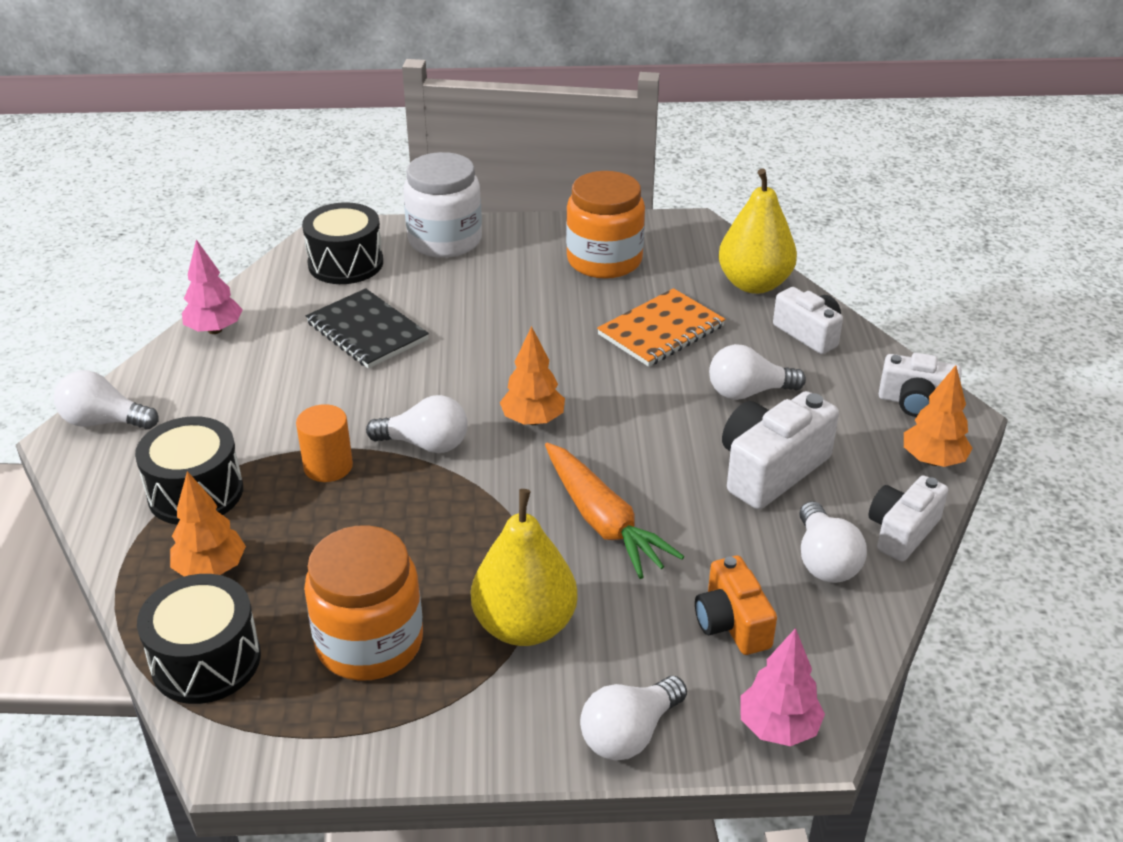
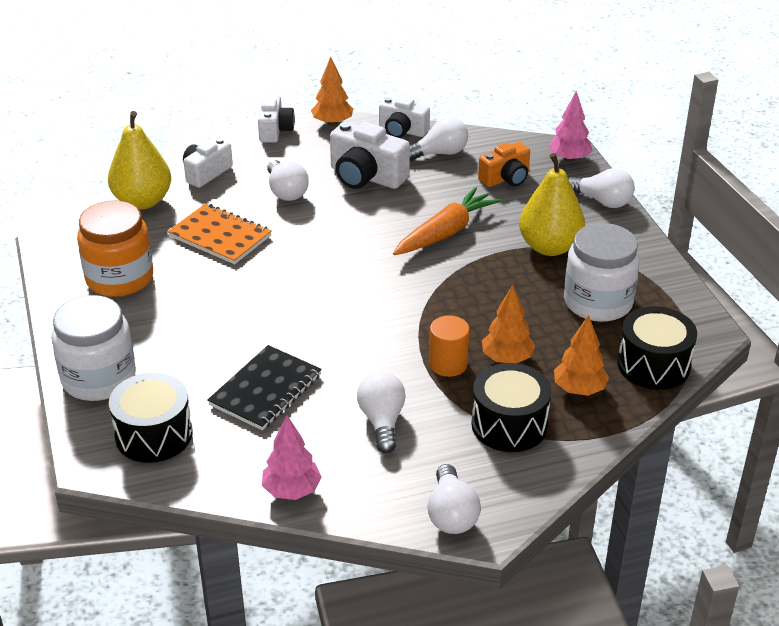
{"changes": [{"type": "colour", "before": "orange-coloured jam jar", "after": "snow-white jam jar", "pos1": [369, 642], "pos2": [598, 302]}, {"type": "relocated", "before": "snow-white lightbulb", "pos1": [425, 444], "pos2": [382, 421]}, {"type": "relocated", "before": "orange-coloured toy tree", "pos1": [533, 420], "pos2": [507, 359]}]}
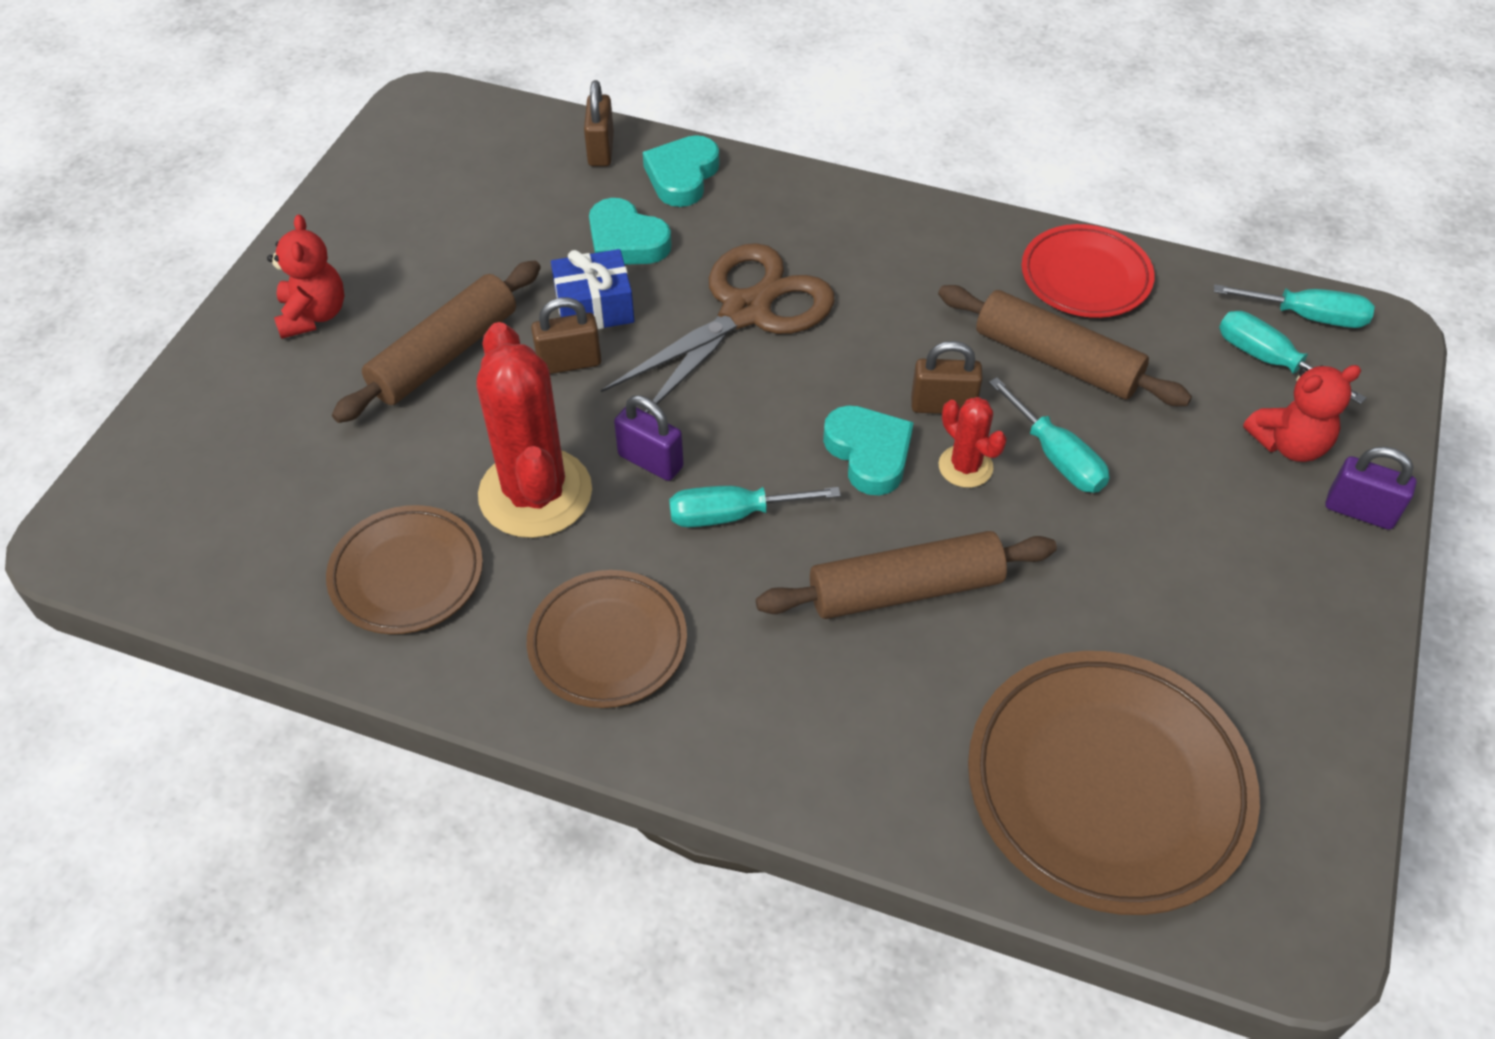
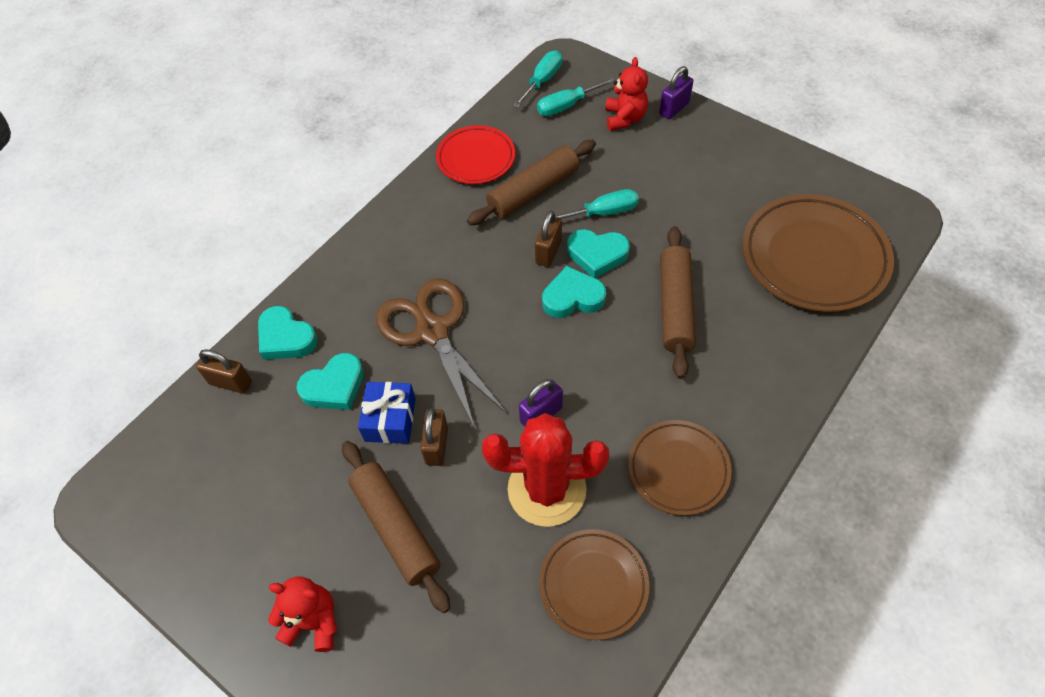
{"changes": [{"type": "missing", "before": "aqua screwdriver", "pos1": [732, 515]}, {"type": "exchanged", "before": "crimson cactus", "after": "aqua heart shape", "pos1": [965, 467], "pos2": [597, 255]}]}
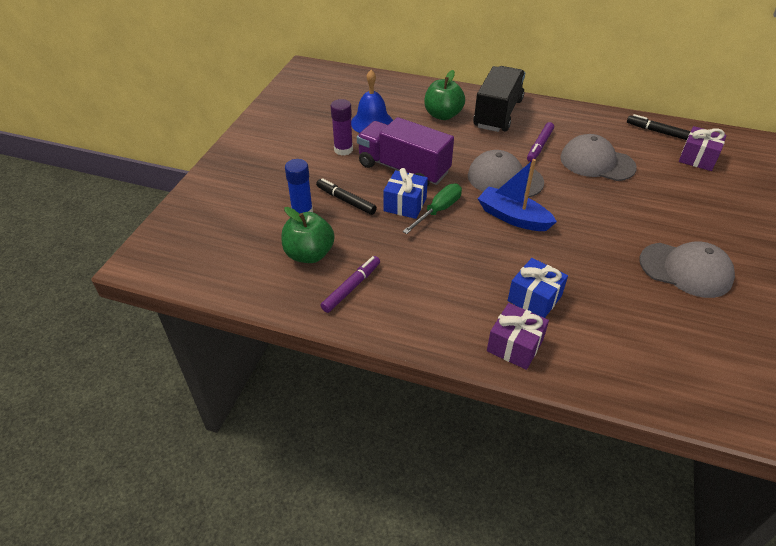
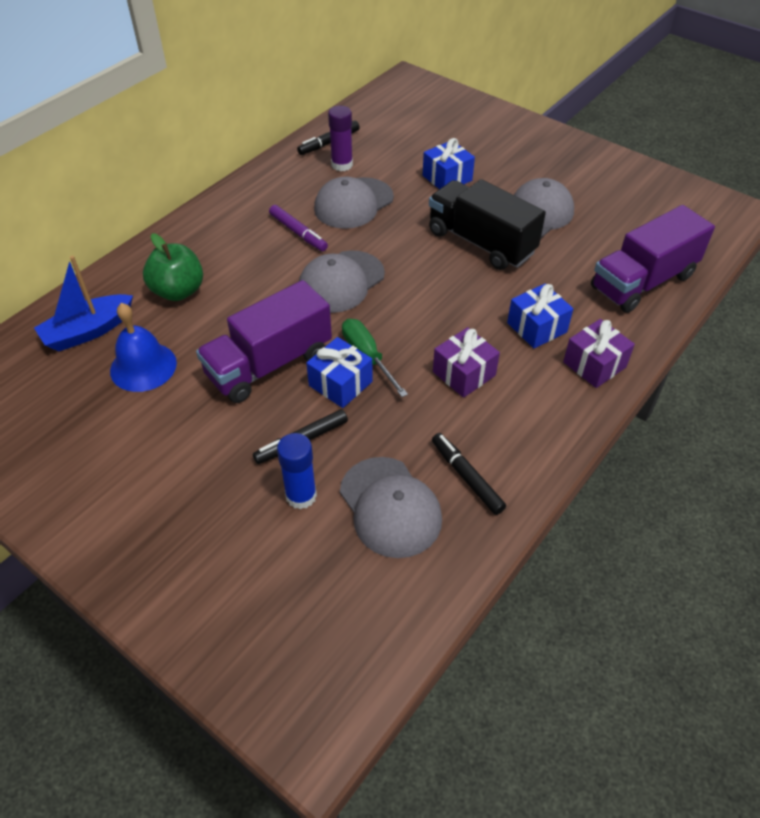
{"changes": [{"type": "exchanged", "before": "leaf-green apple fruit", "after": "gray peaked cap", "pos1": [309, 254], "pos2": [390, 507]}, {"type": "colour", "before": "purple felt pen", "after": "jet-black felt pen", "pos1": [351, 287], "pos2": [466, 477]}, {"type": "relocated", "before": "purple glue stick", "pos1": [343, 150], "pos2": [342, 165]}, {"type": "relocated", "before": "jet-black truck", "pos1": [498, 113], "pos2": [481, 242]}, {"type": "relocated", "before": "cobalt toy boat", "pos1": [513, 217], "pos2": [88, 331]}, {"type": "relocated", "before": "purple wrapped gift", "pos1": [697, 158], "pos2": [464, 373]}, {"type": "appeared", "after": "cobalt wrapped gift", "pos2": [447, 178]}, {"type": "appeared", "after": "purple truck", "pos2": [642, 282]}]}
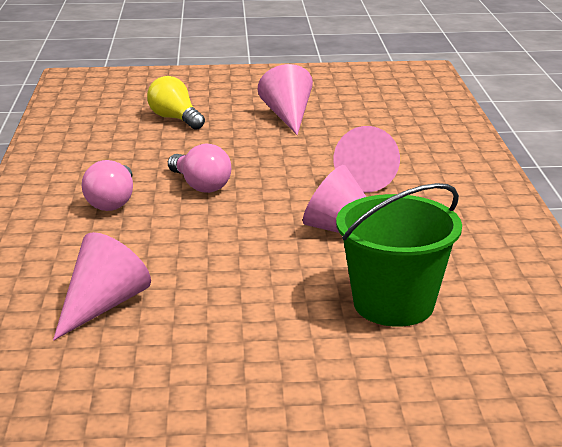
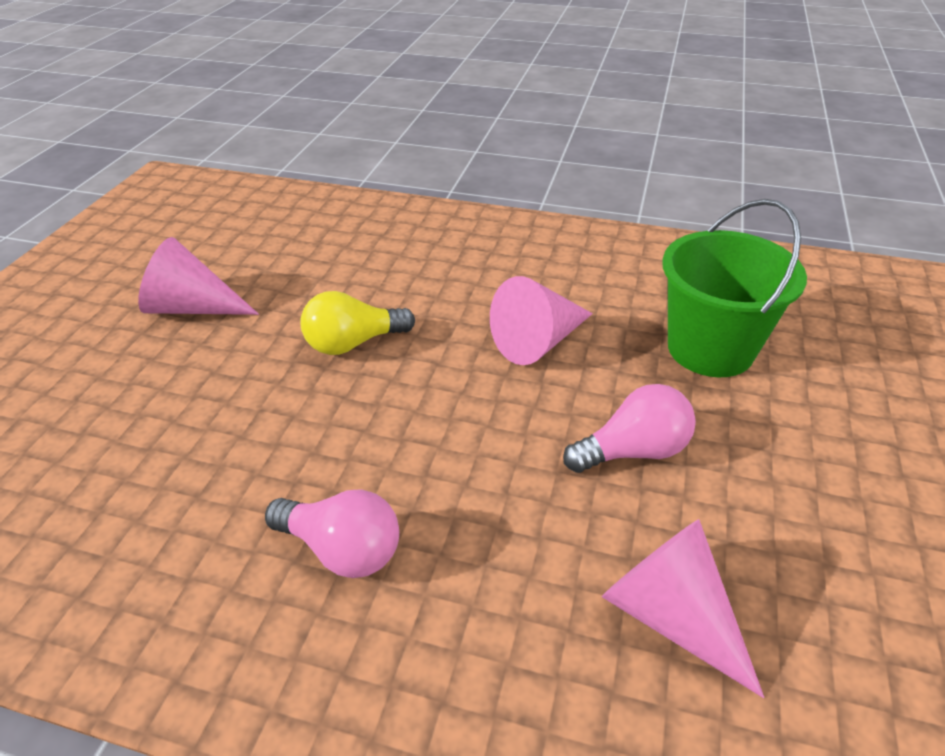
{"changes": [{"type": "relocated", "before": "golden lightbulb", "pos1": [175, 119], "pos2": [353, 343]}, {"type": "relocated", "before": "rosy lightbulb", "pos1": [200, 185], "pos2": [633, 451]}, {"type": "missing", "before": "rosy solid cone", "pos1": [364, 178]}]}
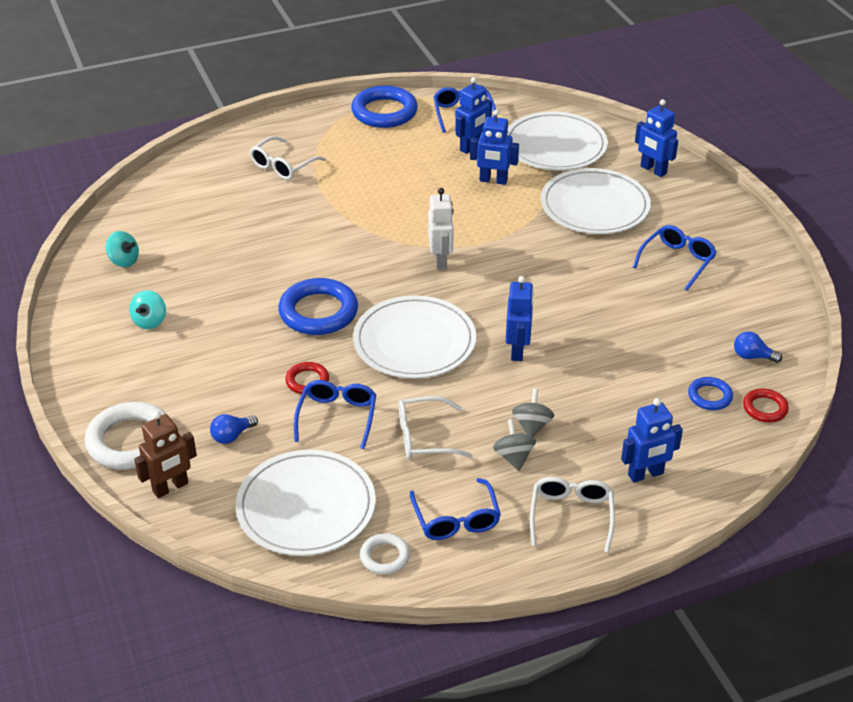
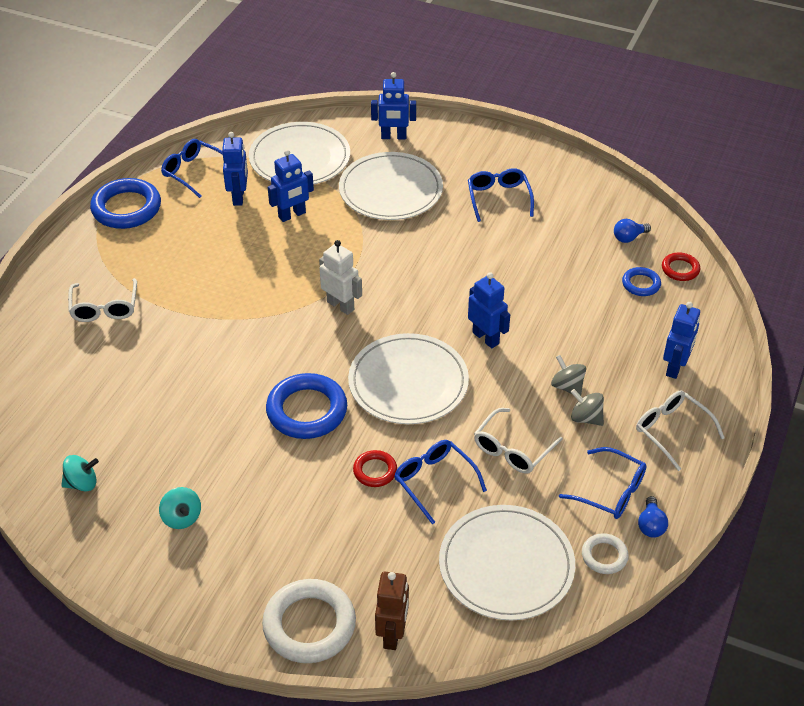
{"changes": [{"type": "relocated", "before": "cobalt lightbulb", "pos1": [232, 436], "pos2": [650, 525]}]}
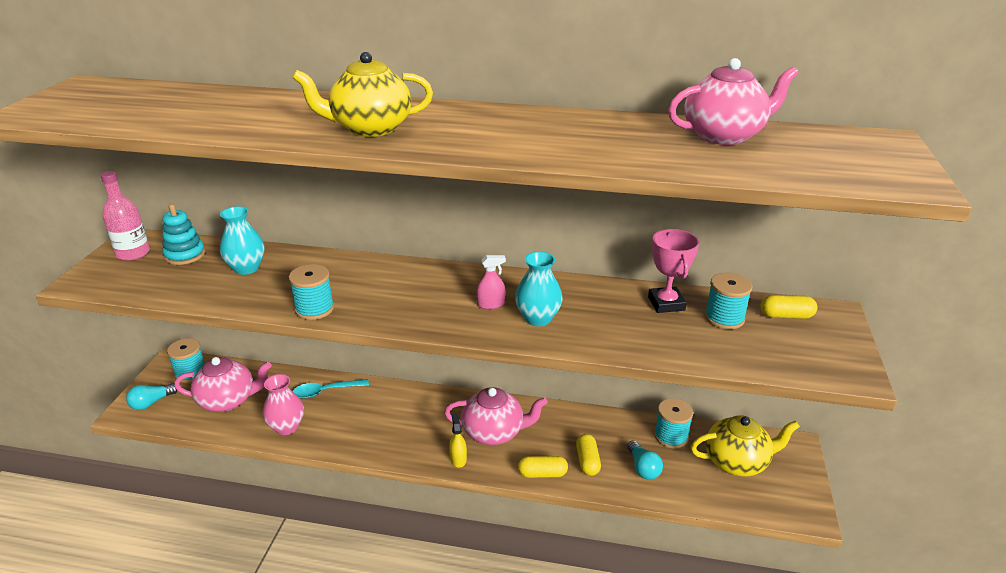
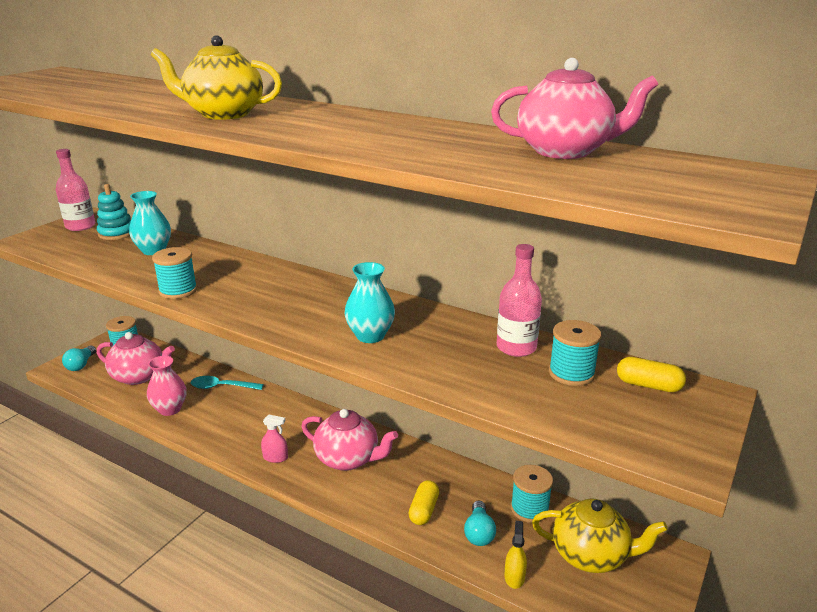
{"changes": [{"type": "spun", "before": "aqua lightbulb", "pos1": [151, 403], "pos2": [81, 365], "turn": -60}, {"type": "relocated", "before": "golden sprayer", "pos1": [458, 459], "pos2": [514, 577]}, {"type": "relocated", "before": "rosy sprayer", "pos1": [491, 304], "pos2": [275, 457]}, {"type": "missing", "before": "golden pill", "pos1": [542, 473]}, {"type": "exchanged", "before": "rosy trophy", "after": "rosy bottle", "pos1": [666, 303], "pos2": [516, 347]}]}
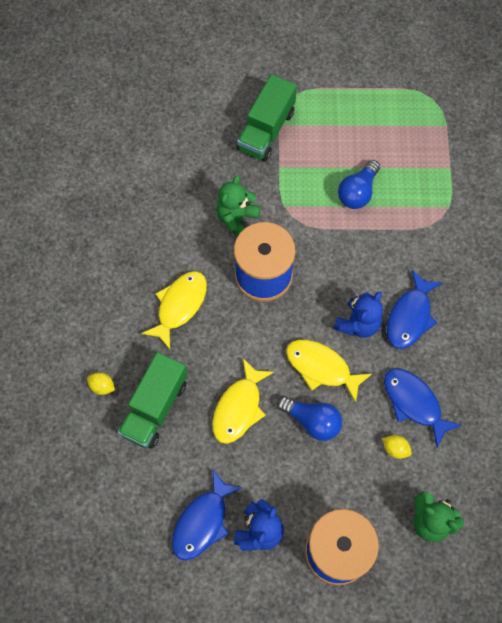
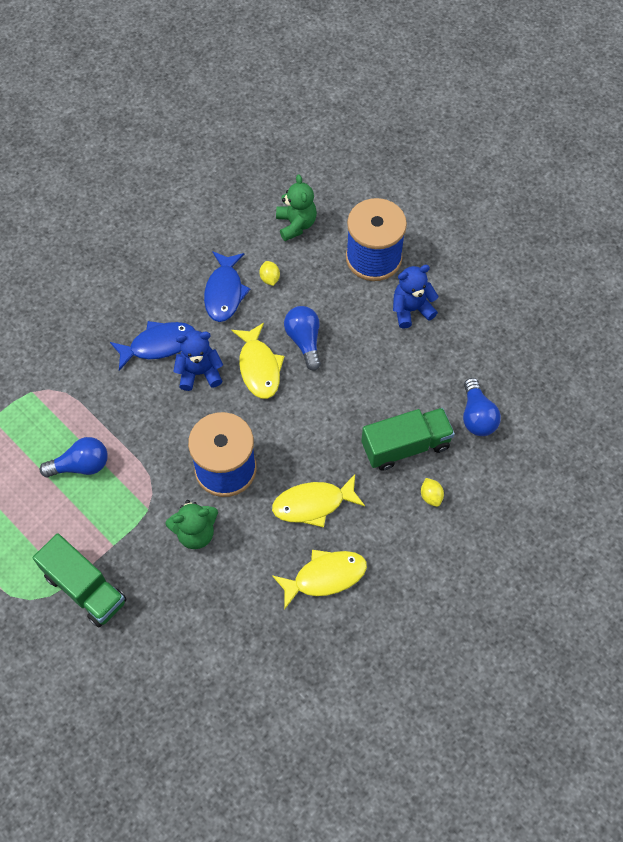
{"changes": [{"type": "missing", "before": "cobalt fish", "pos1": [202, 522]}, {"type": "relocated", "before": "golden fish", "pos1": [239, 408], "pos2": [325, 576]}, {"type": "spun", "before": "leaf-green truck", "pos1": [266, 130], "pos2": [85, 588], "turn": 60}, {"type": "appeared", "after": "cobalt lightbulb", "pos2": [477, 416]}]}
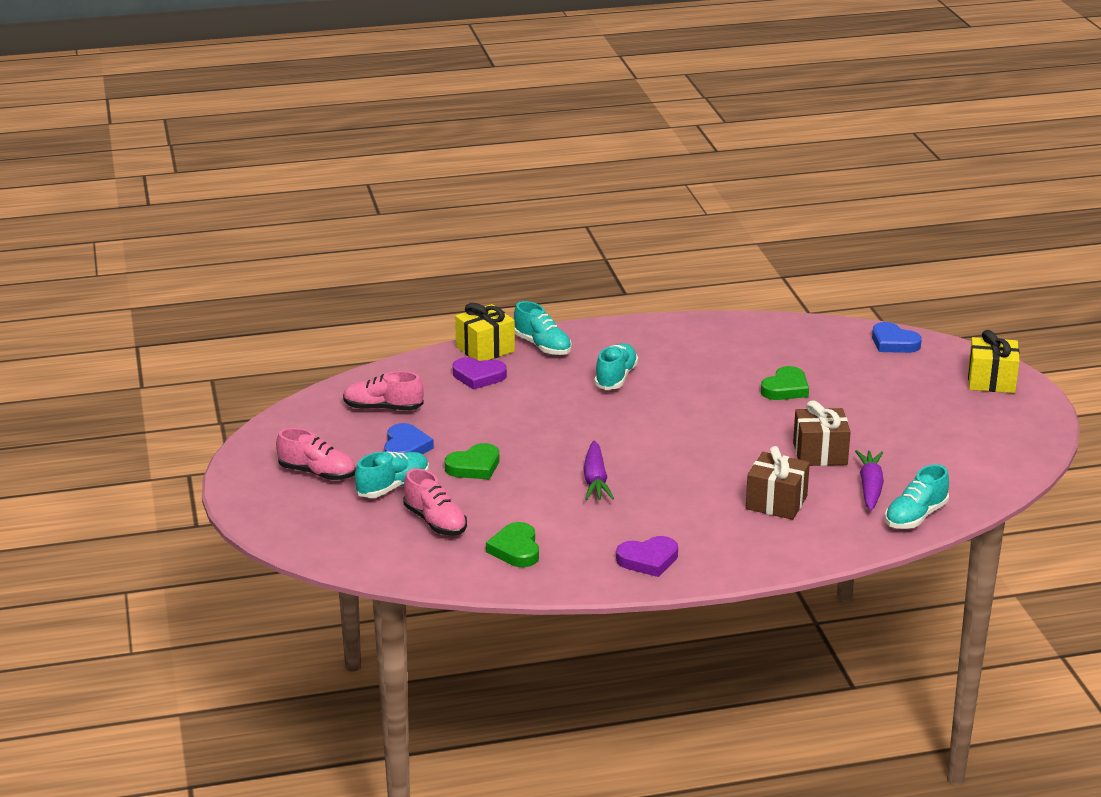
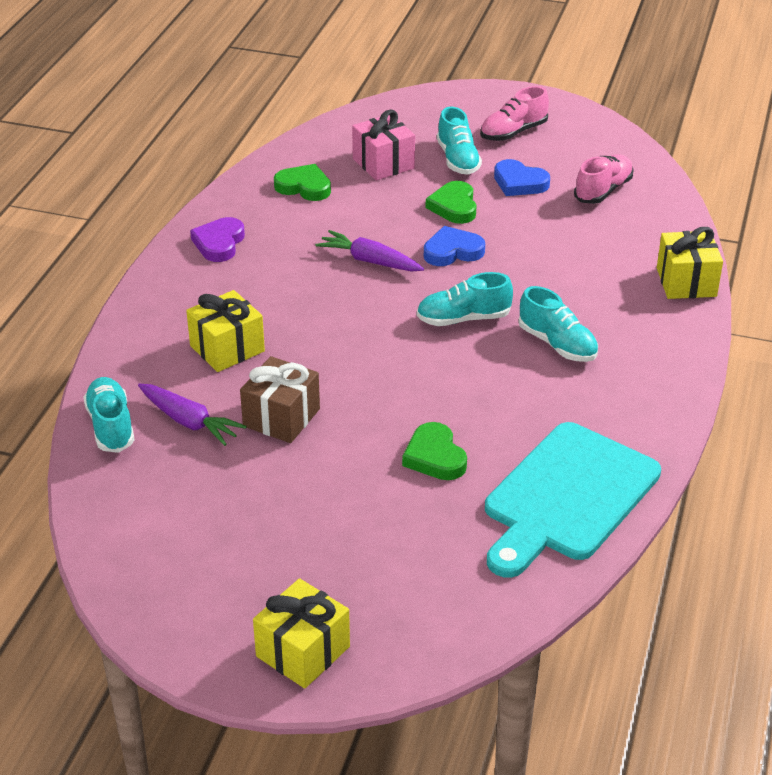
{"changes": [{"type": "exchanged", "before": "rosy sneaker", "after": "rosy wrapped gift", "pos1": [435, 522], "pos2": [383, 164]}, {"type": "missing", "before": "purple heart shape", "pos1": [478, 376]}, {"type": "relocated", "before": "aqua sneaker", "pos1": [542, 346], "pos2": [463, 319]}, {"type": "colour", "before": "russet wrapped gift", "after": "golden wrapped gift", "pos1": [776, 502], "pos2": [227, 348]}, {"type": "relocated", "before": "cobalt heart shape", "pos1": [893, 343], "pos2": [452, 251]}, {"type": "appeared", "after": "aqua bread board", "pos2": [567, 497]}]}
